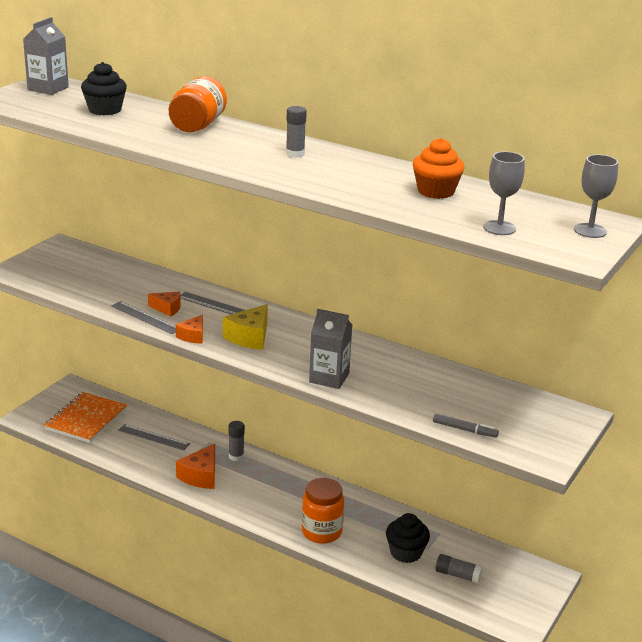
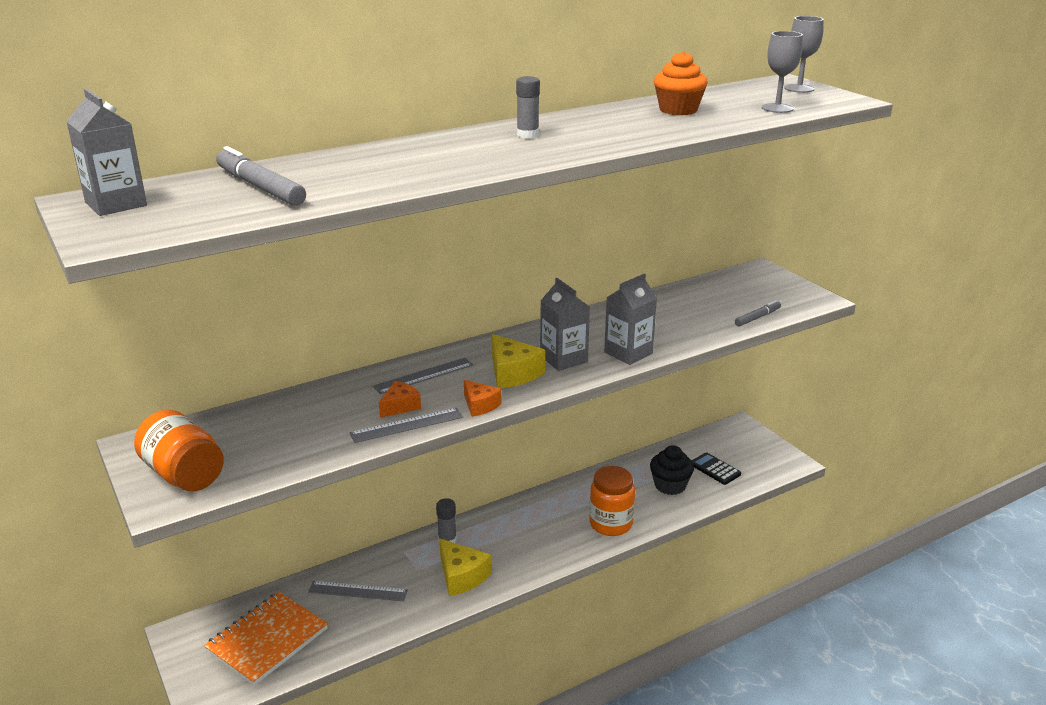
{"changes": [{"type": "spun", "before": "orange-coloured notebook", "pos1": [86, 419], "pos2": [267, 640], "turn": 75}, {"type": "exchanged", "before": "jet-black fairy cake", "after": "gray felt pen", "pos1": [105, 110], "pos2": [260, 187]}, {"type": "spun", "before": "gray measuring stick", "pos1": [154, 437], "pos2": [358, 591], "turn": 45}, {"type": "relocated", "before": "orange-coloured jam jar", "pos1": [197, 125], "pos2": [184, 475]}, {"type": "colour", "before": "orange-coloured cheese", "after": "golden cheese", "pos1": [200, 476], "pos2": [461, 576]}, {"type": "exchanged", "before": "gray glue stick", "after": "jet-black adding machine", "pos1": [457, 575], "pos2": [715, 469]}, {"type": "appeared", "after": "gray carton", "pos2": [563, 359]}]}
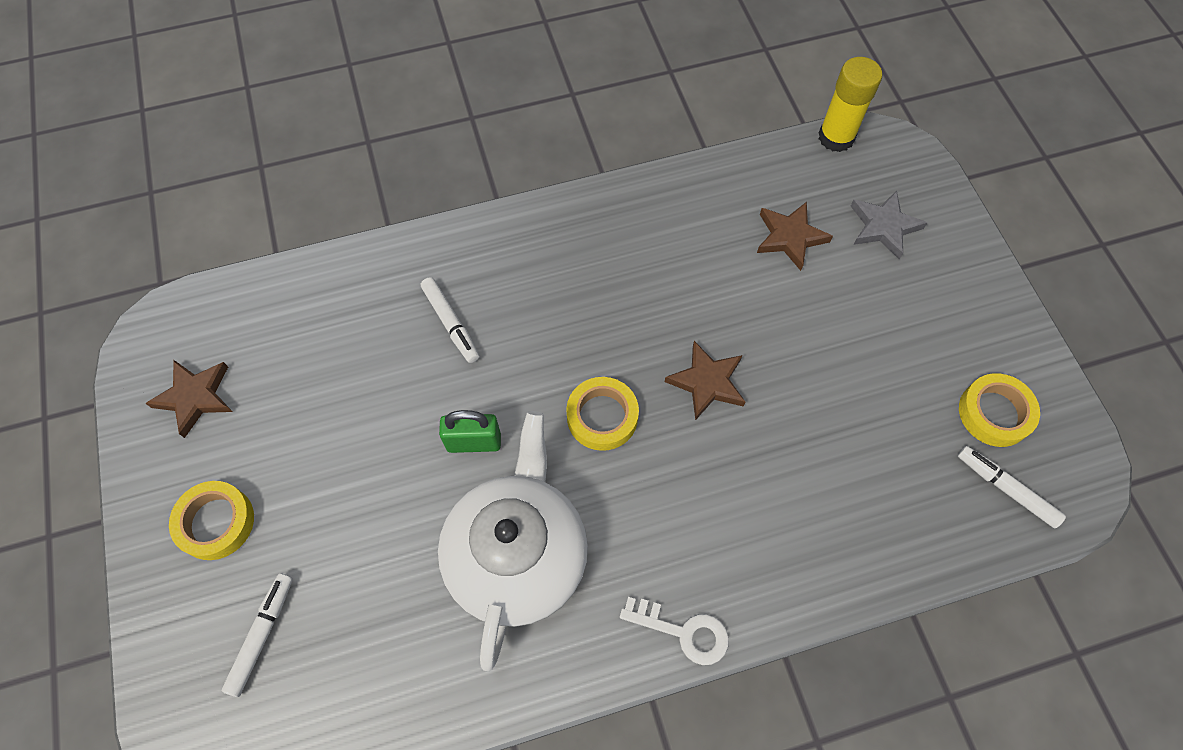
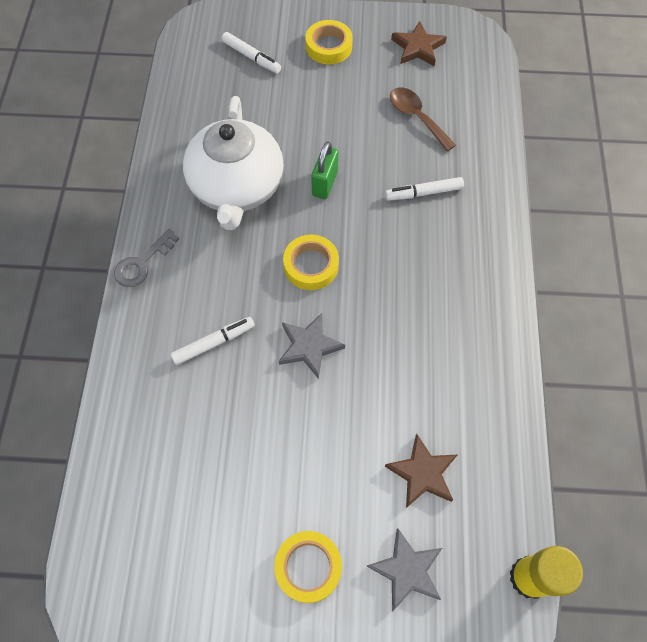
{"changes": [{"type": "spun", "before": "snow-white china teapot", "pos1": [518, 554], "pos2": [237, 187], "turn": 60}, {"type": "colour", "before": "snow-white door key", "after": "gray door key", "pos1": [683, 632], "pos2": [142, 263]}, {"type": "colour", "before": "russet star shape", "after": "gray star shape", "pos1": [707, 382], "pos2": [309, 346]}, {"type": "relocated", "before": "snow-white felt pen", "pos1": [1006, 489], "pos2": [214, 343]}, {"type": "relocated", "before": "golden roll of tape", "pos1": [994, 413], "pos2": [308, 567]}, {"type": "appeared", "after": "russet spoon", "pos2": [416, 117]}]}
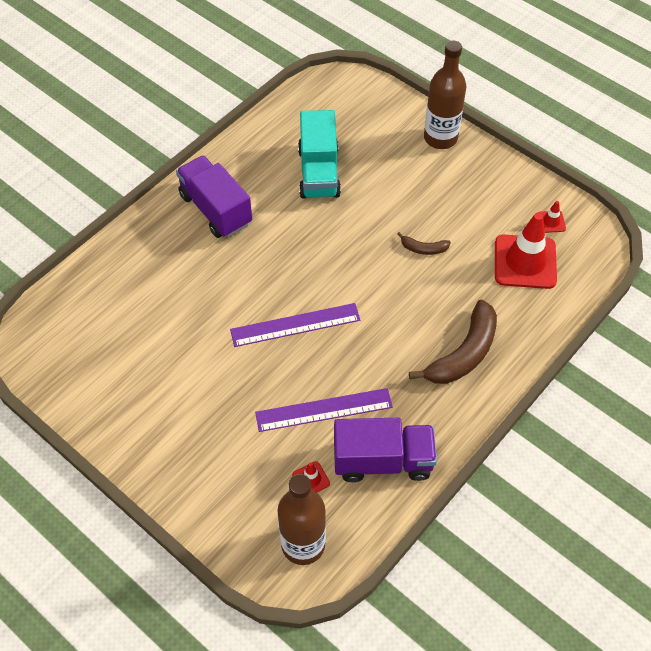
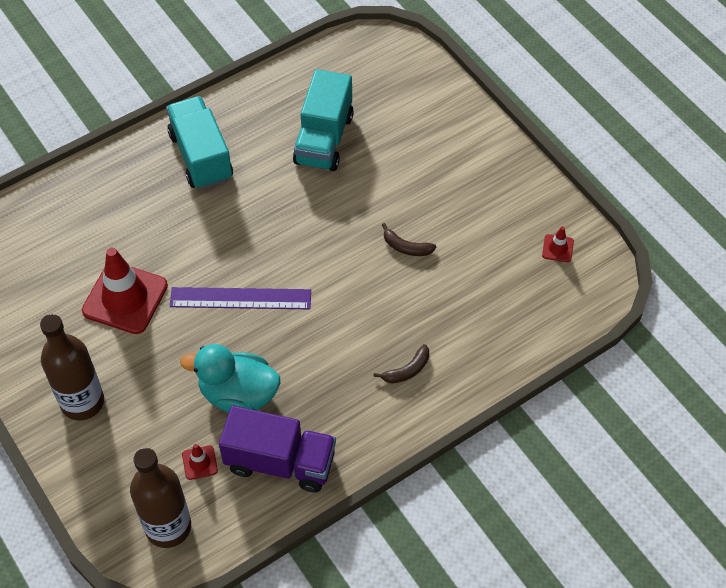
{"changes": [{"type": "colour", "before": "purple truck", "after": "aqua truck", "pos1": [215, 209], "pos2": [201, 157]}, {"type": "exchanged", "before": "purple measuring stick", "after": "aqua toy duck", "pos1": [324, 410], "pos2": [238, 395]}, {"type": "size", "before": "russet banana fruit", "pos1": [463, 353], "pos2": [407, 370], "scale": 0.48}, {"type": "relocated", "before": "russet bottle", "pos1": [440, 138], "pos2": [82, 402]}, {"type": "relocated", "before": "crimson road cone", "pos1": [525, 262], "pos2": [125, 298]}]}
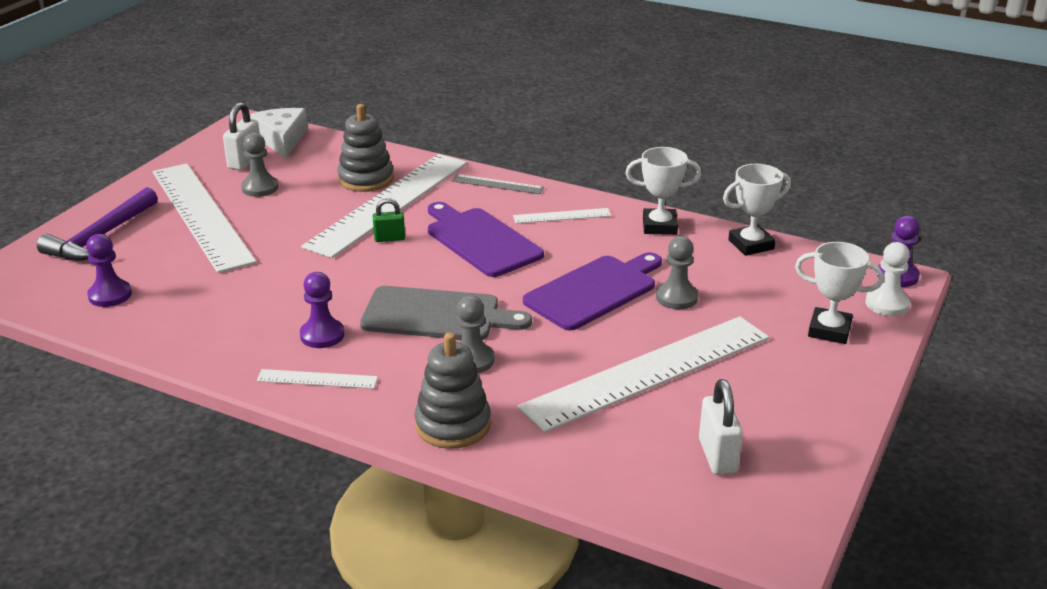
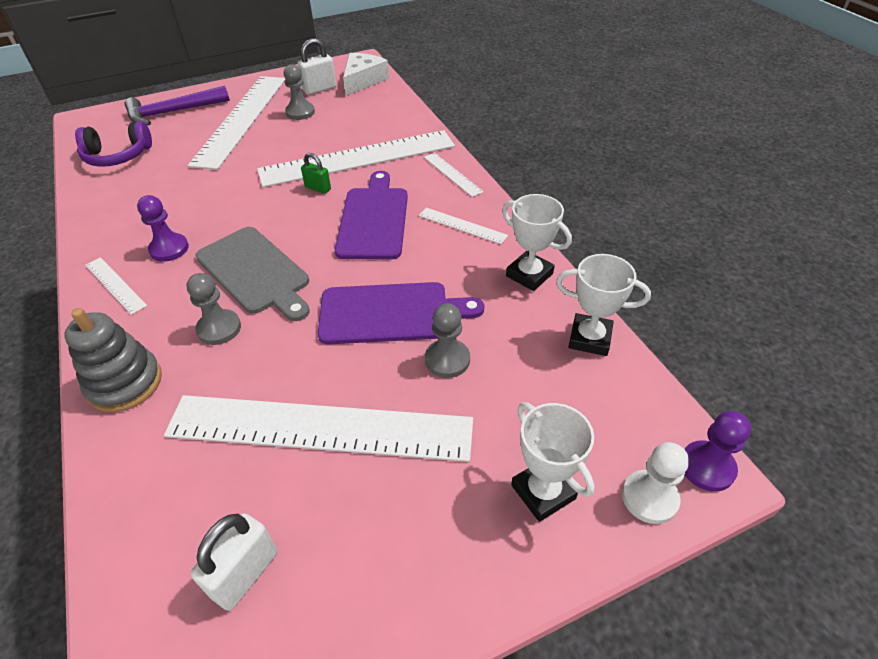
{"changes": [{"type": "exchanged", "before": "purple game pawn", "after": "purple headphones", "pos1": [110, 295], "pos2": [117, 156]}, {"type": "missing", "before": "gray stacking toy", "pos1": [366, 179]}, {"type": "colour", "before": "gray measuring stick", "after": "snow-white measuring stick", "pos1": [497, 184], "pos2": [452, 174]}]}
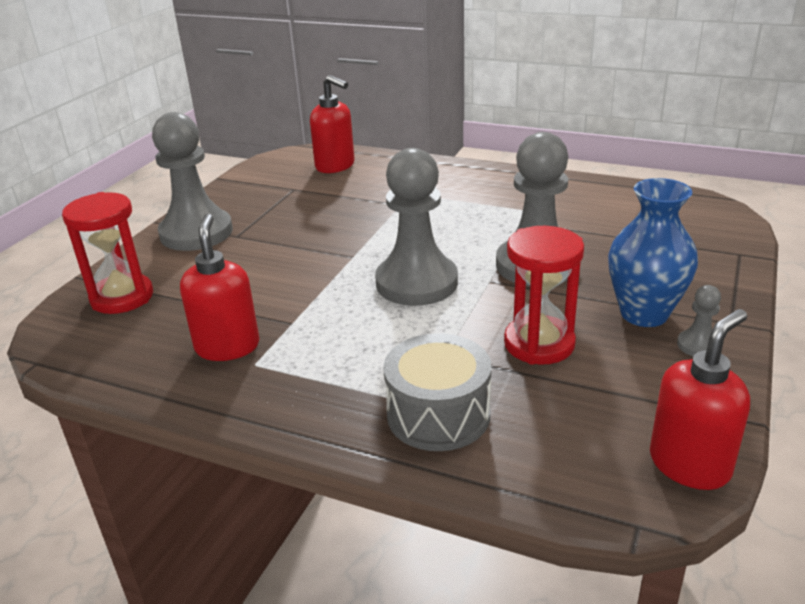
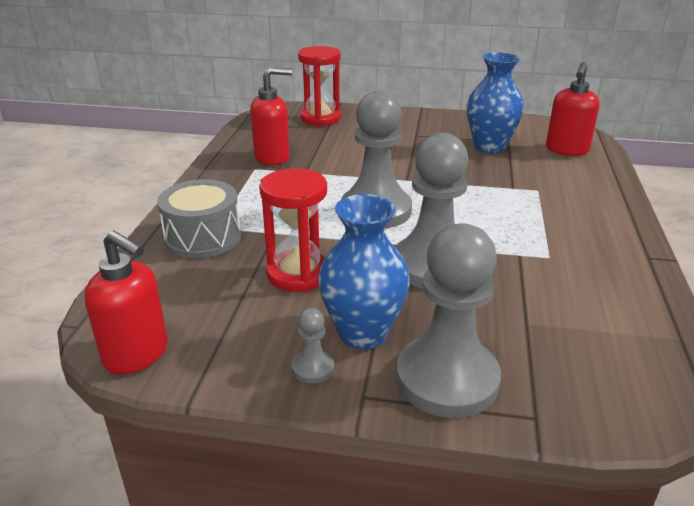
{"changes": [{"type": "relocated", "before": "gray game pawn", "pos1": [196, 233], "pos2": [447, 379]}, {"type": "appeared", "after": "cobalt vase", "pos2": [489, 147]}]}
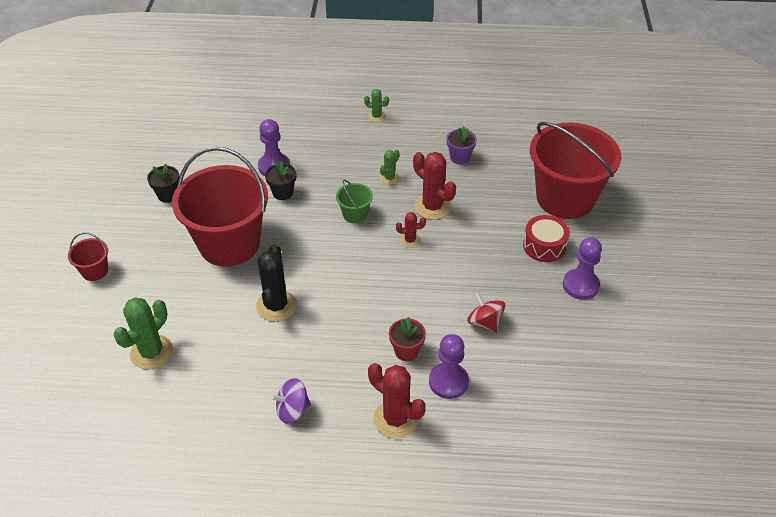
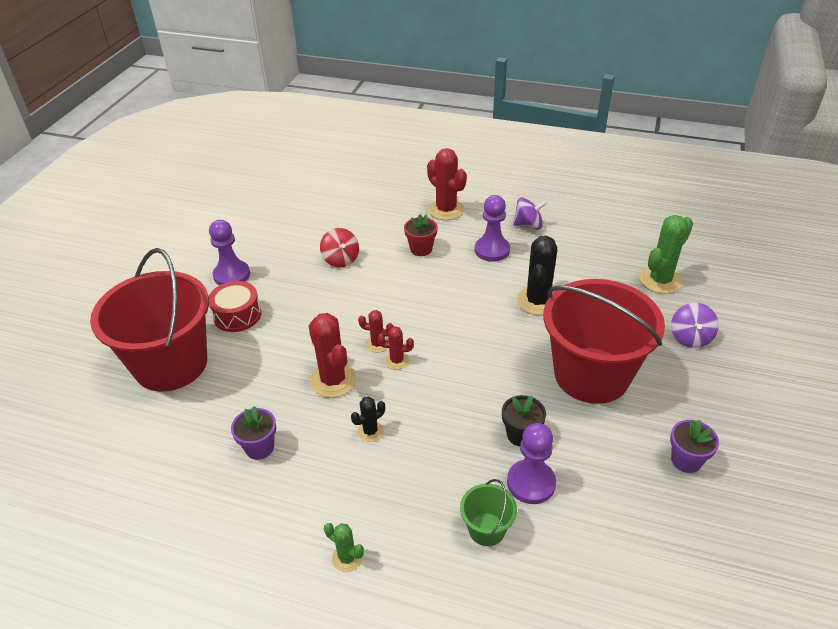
{"changes": [{"type": "missing", "before": "crimson bucket", "pos1": [95, 271]}, {"type": "colour", "before": "jet-black plant pot", "after": "purple plant pot", "pos1": [168, 195], "pos2": [686, 460]}, {"type": "relocated", "before": "leaf-green bucket", "pos1": [355, 214], "pos2": [486, 529]}, {"type": "colour", "before": "leaf-green cactus", "after": "jet-black cactus", "pos1": [389, 178], "pos2": [370, 431]}, {"type": "relocated", "before": "purple game pawn", "pos1": [448, 382], "pos2": [492, 250]}, {"type": "appeared", "after": "crimson cactus", "pos2": [397, 361]}, {"type": "appeared", "after": "purple spinning top", "pos2": [690, 337]}]}
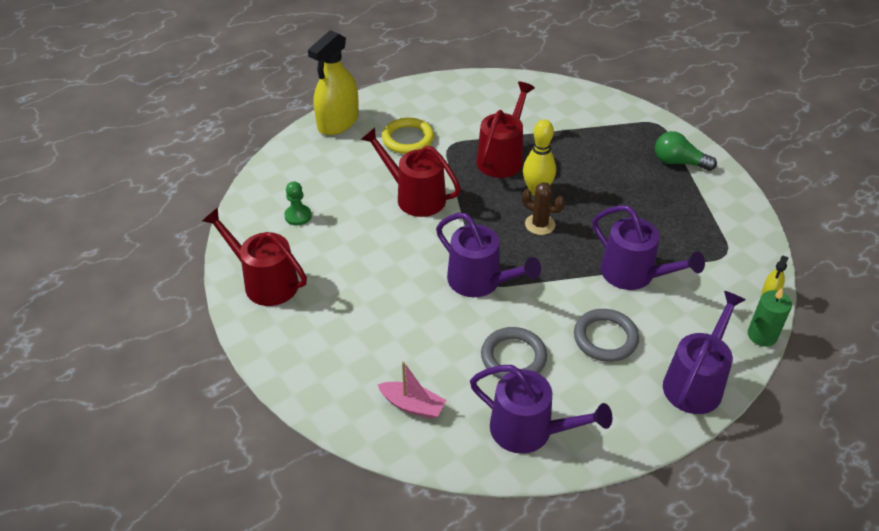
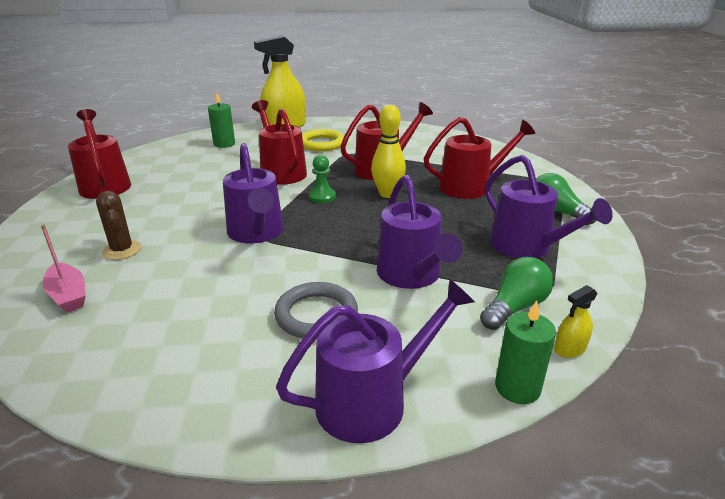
{"changes": [{"type": "relocated", "before": "leaf-green game pawn", "pos1": [298, 216], "pos2": [322, 197]}, {"type": "relocated", "before": "purple watering pot", "pos1": [529, 430], "pos2": [527, 247]}, {"type": "missing", "before": "gray torus", "pos1": [513, 357]}, {"type": "relocated", "before": "russet cactus", "pos1": [540, 224], "pos2": [122, 250]}, {"type": "appeared", "after": "leaf-green candle", "pos2": [224, 144]}, {"type": "appeared", "after": "crimson watering pot", "pos2": [471, 187]}, {"type": "appeared", "after": "leaf-green lightbulb", "pos2": [515, 307]}]}
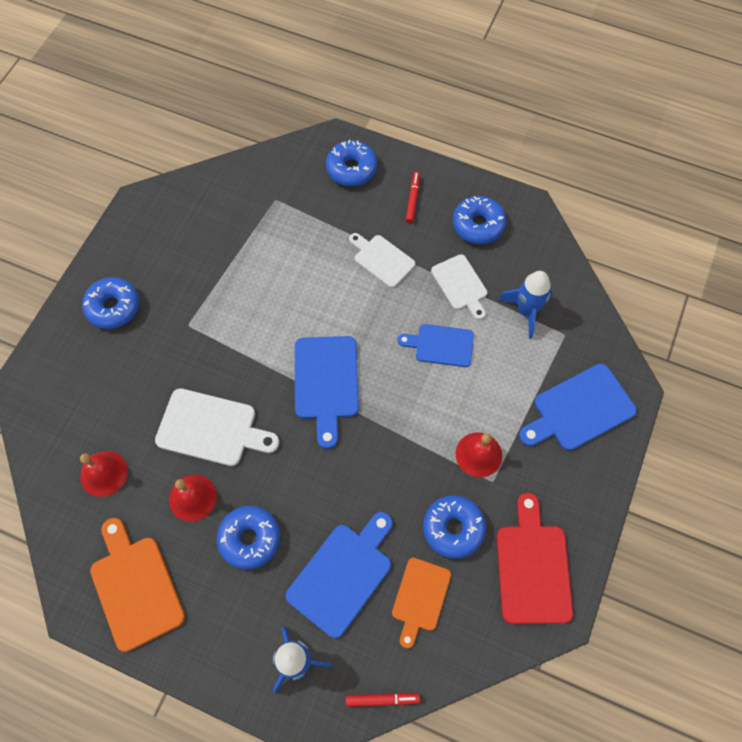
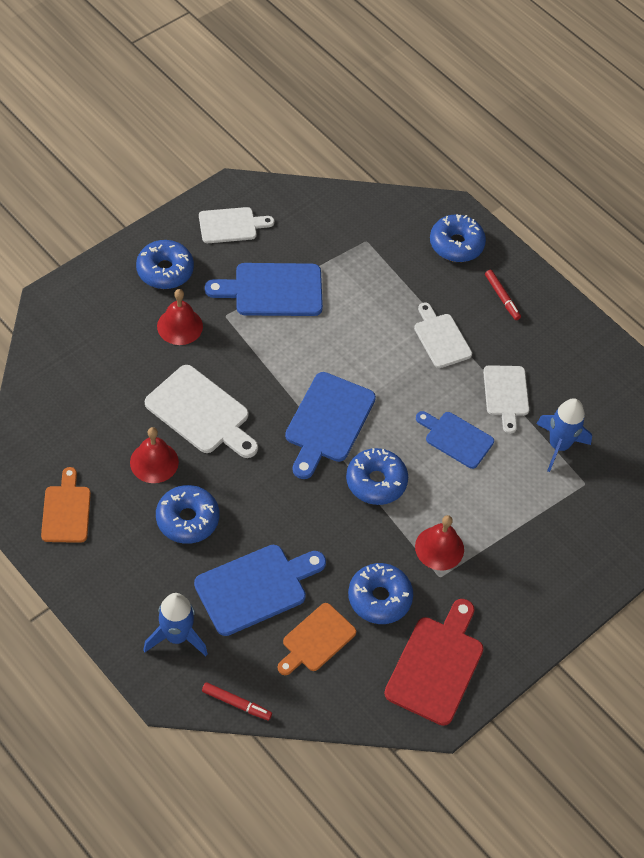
{"changes": [{"type": "relocated", "before": "crimson hand bell", "pos1": [104, 473], "pos2": [180, 326]}, {"type": "size", "before": "orange-coloured bread board", "pos1": [135, 587], "pos2": [66, 511], "scale": 0.65}, {"type": "spun", "before": "crimson felt pen", "pos1": [413, 199], "pos2": [502, 297], "turn": 120}, {"type": "relocated", "before": "cobalt glazed donut", "pos1": [478, 225], "pos2": [376, 482]}, {"type": "relocated", "before": "cobalt bread board", "pos1": [579, 409], "pos2": [273, 290]}, {"type": "appeared", "after": "snow-white bread board", "pos2": [231, 225]}]}
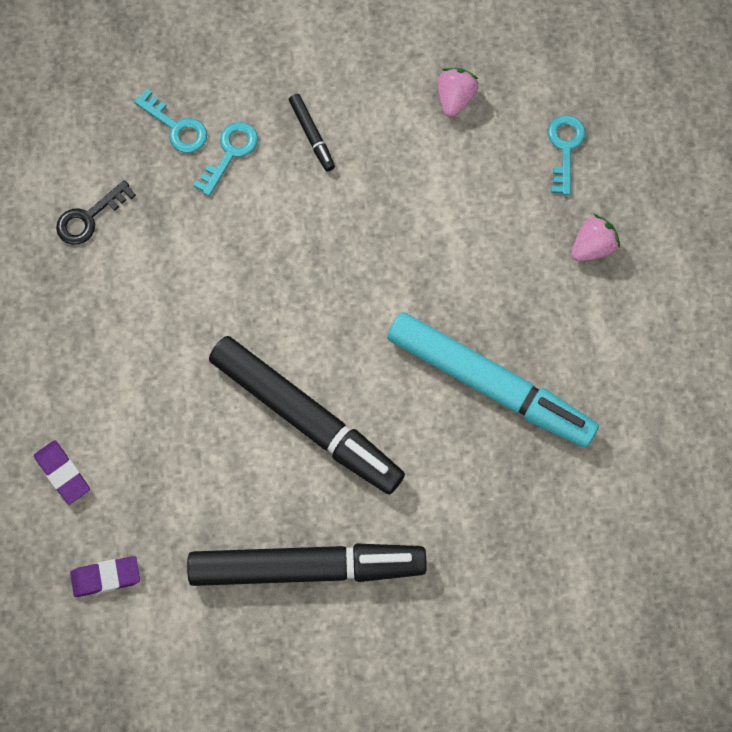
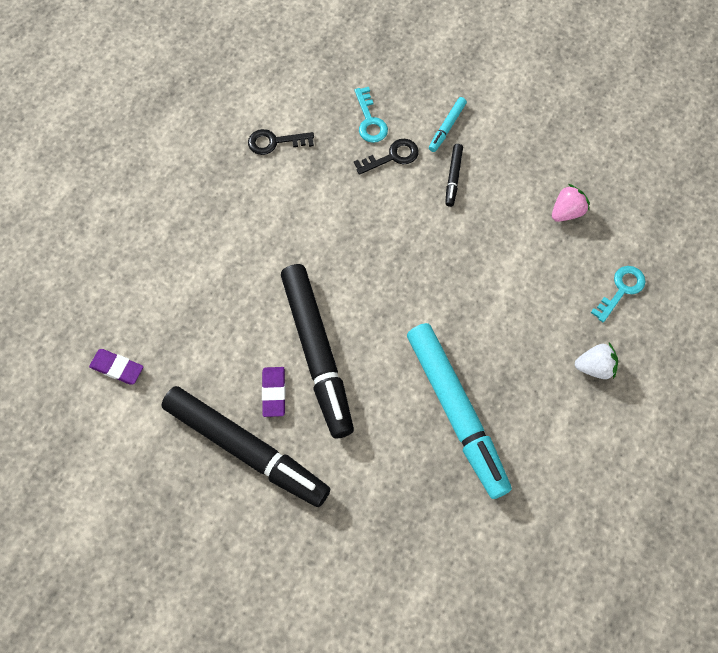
{"changes": [{"type": "relocated", "before": "purple eraser", "pos1": [62, 473], "pos2": [274, 392]}, {"type": "colour", "before": "aqua door key", "after": "jet-black door key", "pos1": [230, 153], "pos2": [392, 156]}, {"type": "colour", "before": "rosy toy strawberry", "after": "snow-white toy strawberry", "pos1": [592, 247], "pos2": [595, 367]}, {"type": "appeared", "after": "aqua felt pen", "pos2": [447, 127]}]}
